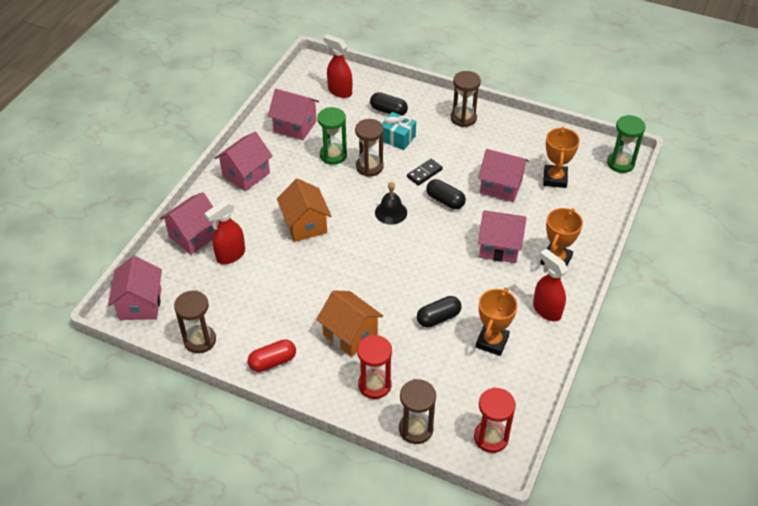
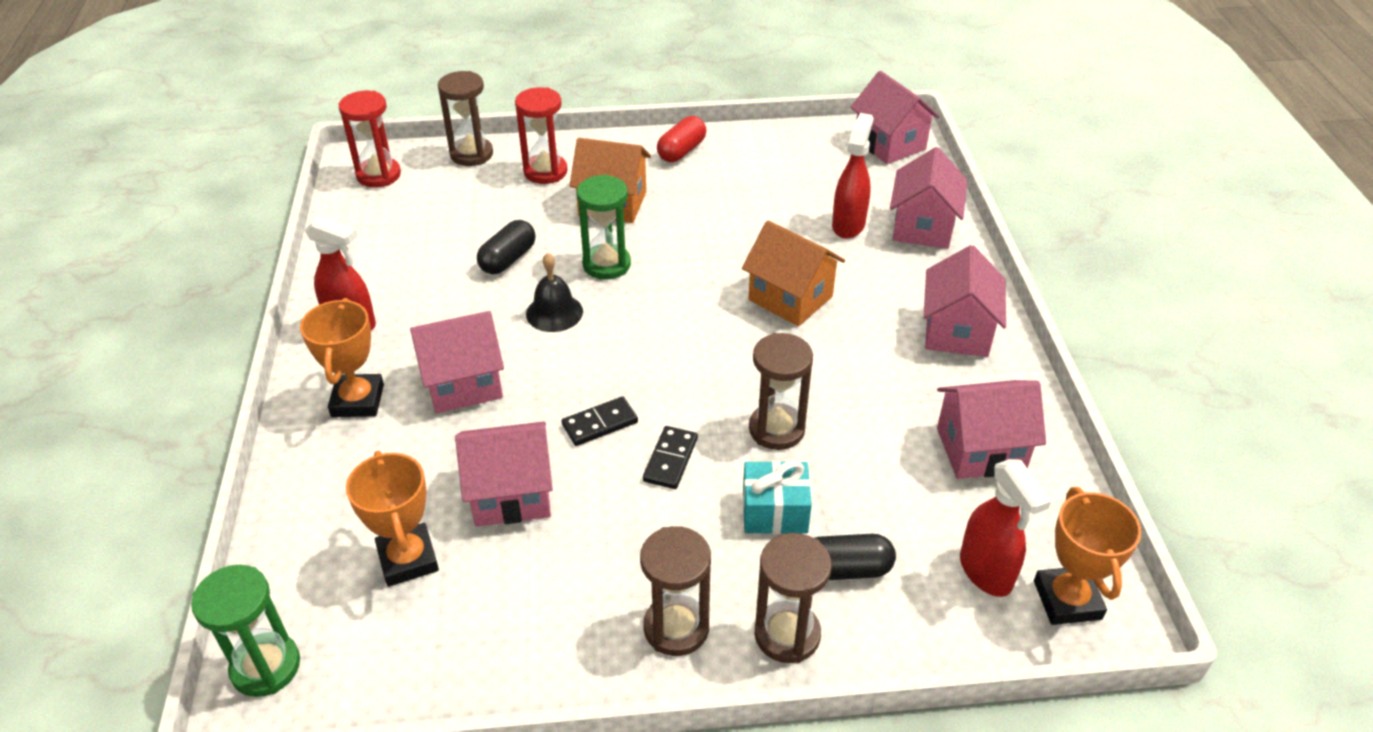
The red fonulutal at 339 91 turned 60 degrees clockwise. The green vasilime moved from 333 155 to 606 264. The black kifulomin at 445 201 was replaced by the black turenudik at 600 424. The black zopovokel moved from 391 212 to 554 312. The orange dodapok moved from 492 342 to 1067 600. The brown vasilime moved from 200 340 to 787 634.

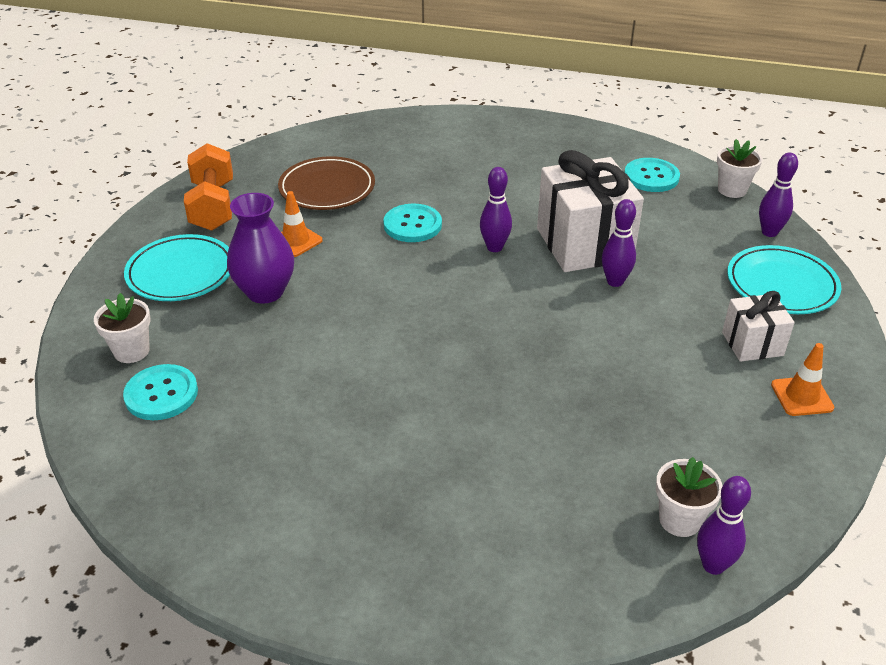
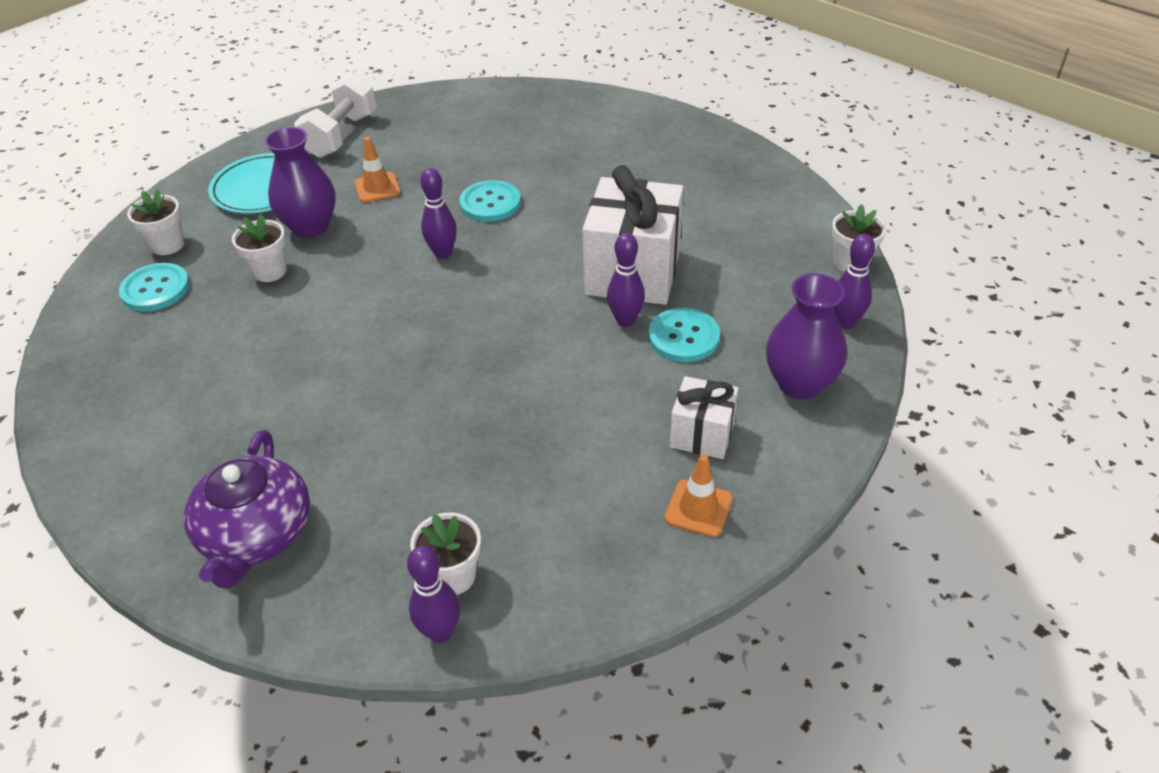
The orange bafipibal at 213 206 became the white bafipibal at 341 135. The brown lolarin at 327 188 disappeared. The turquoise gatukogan moved from 651 177 to 683 337. The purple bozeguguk moved from 494 247 to 443 253. The turquoise lolarin at 781 285 was replaced by the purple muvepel at 799 384. The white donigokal at 270 271 appeared. The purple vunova at 256 534 appeared.

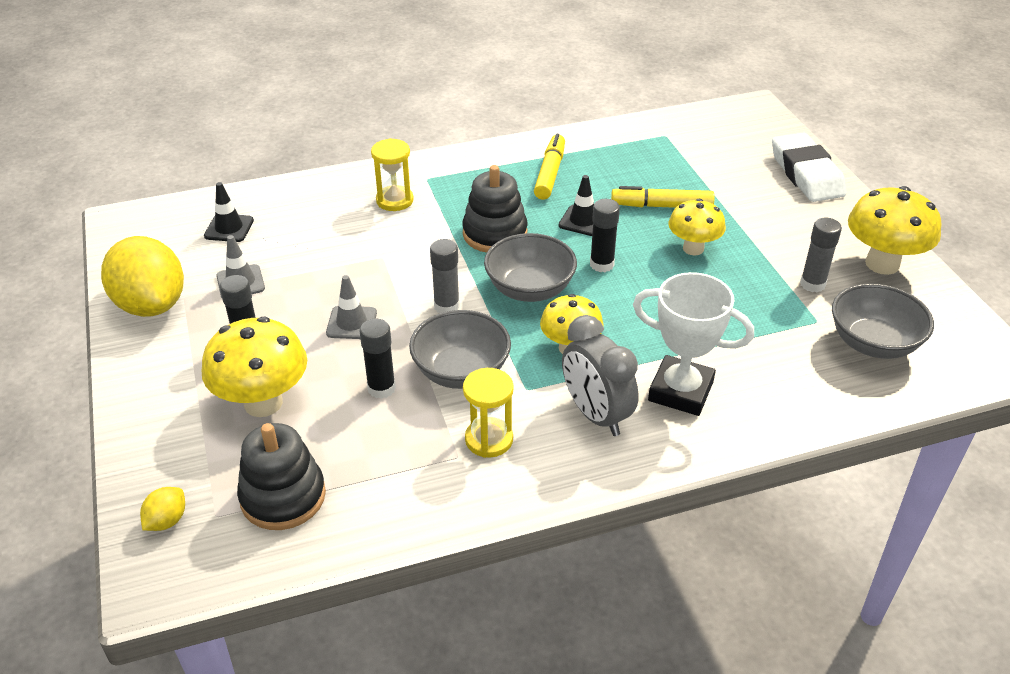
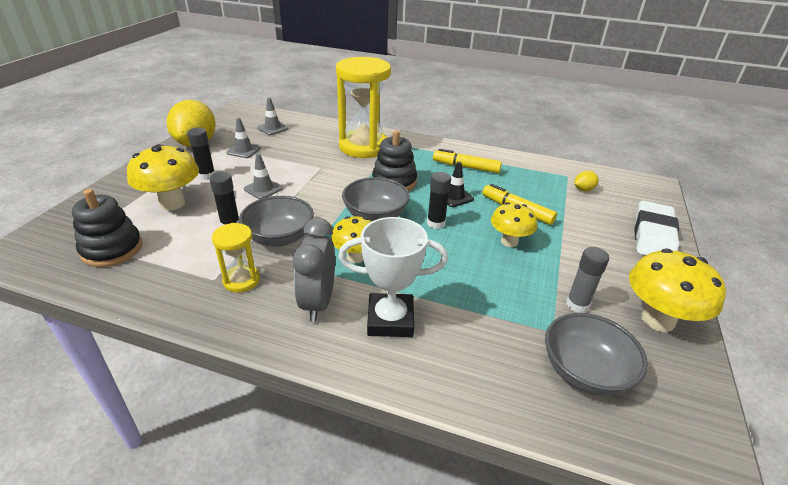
The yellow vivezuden at 550 173 turned 120 degrees counterclockwise. The yellow vasilime at 394 200 changed to 2.08 times the size. The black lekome at 229 228 became the grey lekome at 272 128. The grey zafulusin at 446 306 disappeared. The white dodapok at 680 391 turned 60 degrees counterclockwise. The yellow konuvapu moved from 167 521 to 583 189.

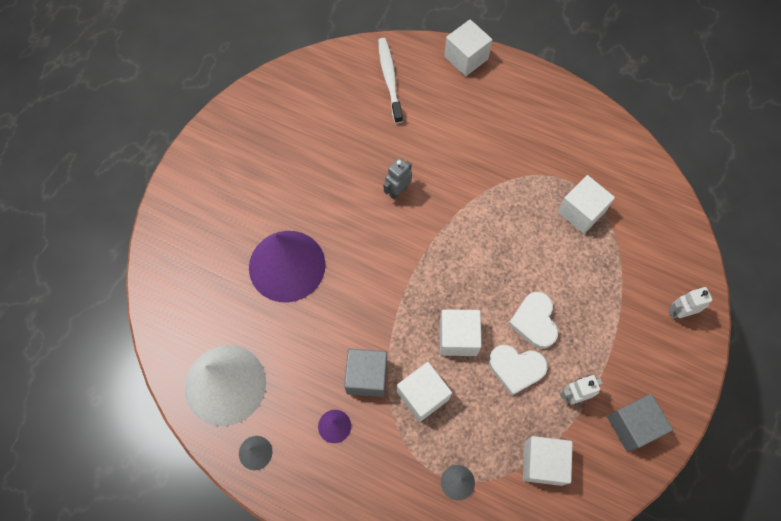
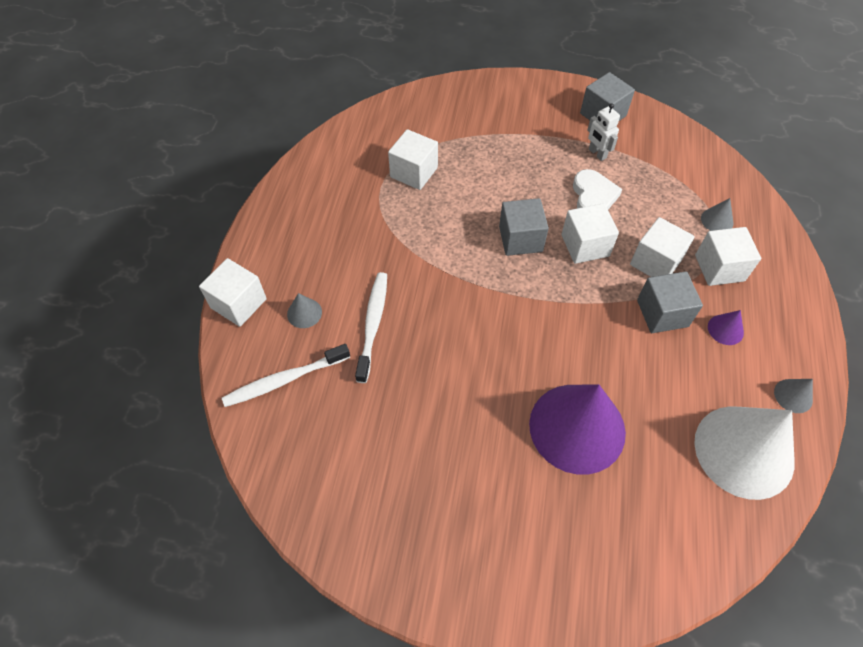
The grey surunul at 398 191 disappeared. The white surunul at 679 312 disappeared. The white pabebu at 534 321 disappeared. The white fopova moved from 543 463 to 719 268. The grey fopova at 520 239 appeared. The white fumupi at 373 324 appeared. The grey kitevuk at 304 313 appeared.

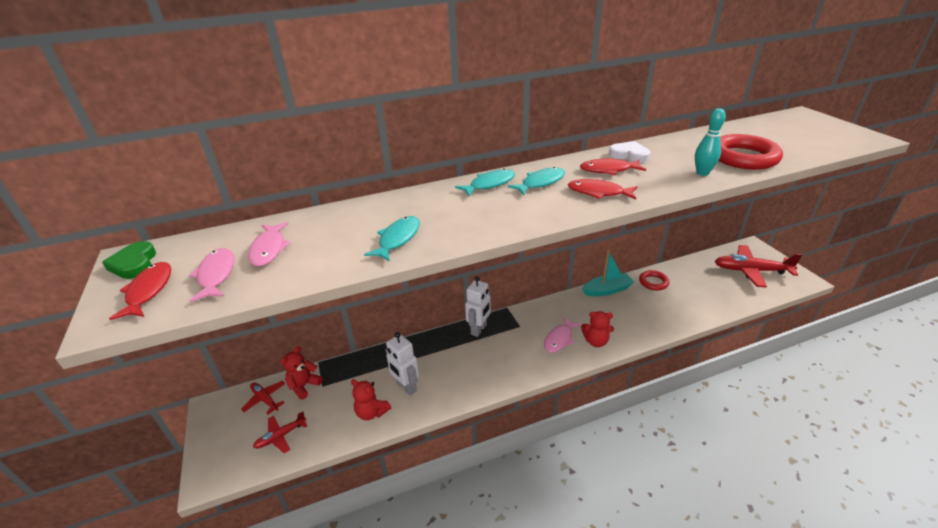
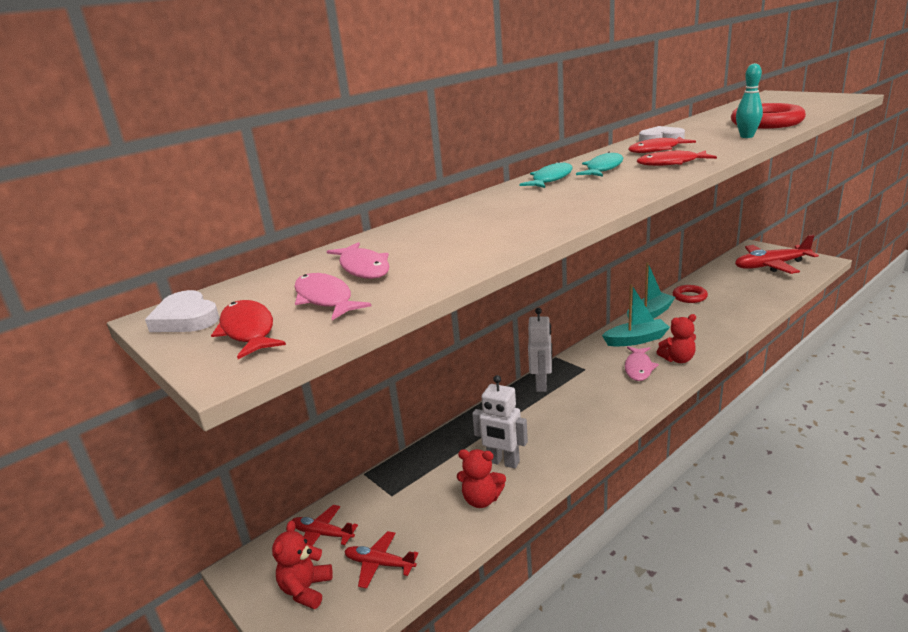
The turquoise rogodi at 398 239 disappeared. The green pabebu at 134 264 became the white pabebu at 186 318. The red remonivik moved from 304 386 to 306 589. The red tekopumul at 281 436 turned 75 degrees clockwise. The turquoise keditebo at 636 340 appeared.

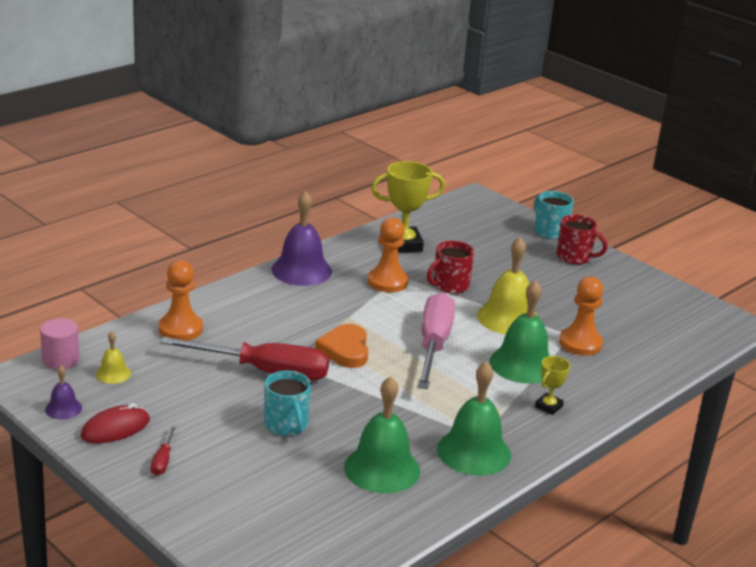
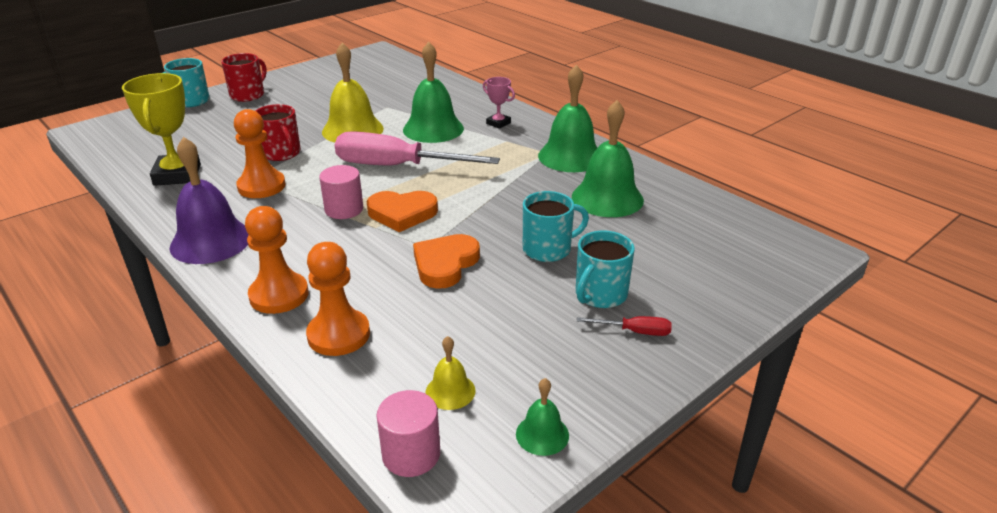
The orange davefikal moved from 580 343 to 279 295. The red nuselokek at 265 371 was replaced by the orange pabebu at 445 264. The yellow dodapok at 548 406 became the pink dodapok at 498 123. The purple zopovokel at 63 408 became the green zopovokel at 542 434. The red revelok at 115 428 disappeared. The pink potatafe at 344 209 appeared. The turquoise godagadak at 600 294 appeared.

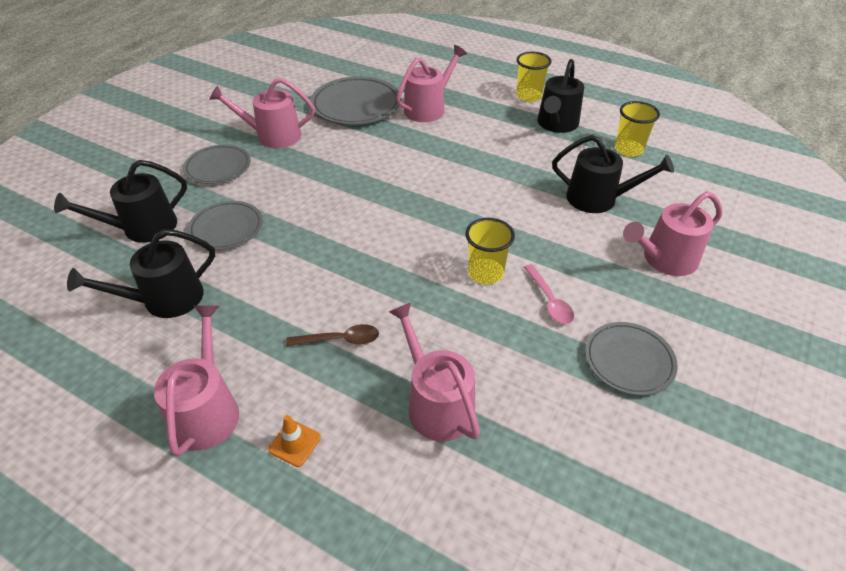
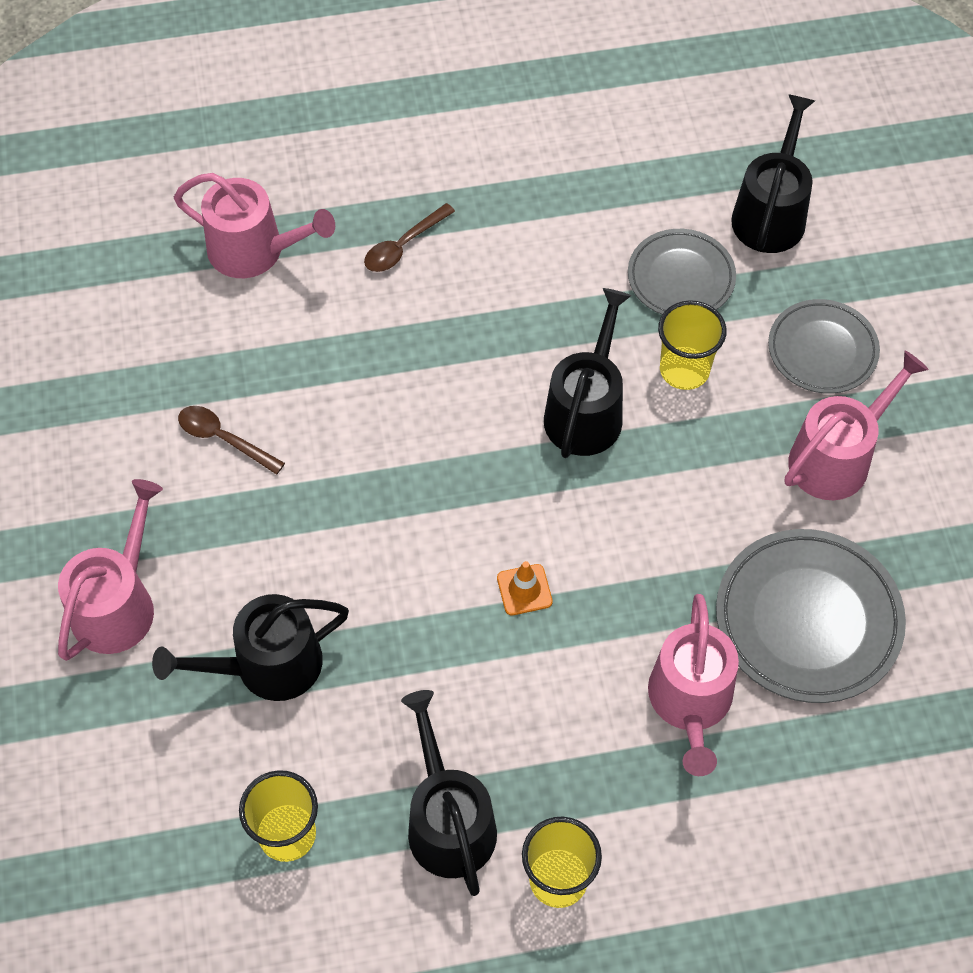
The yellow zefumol moved from 485 273 to 684 370. The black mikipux moved from 165 299 to 586 411. The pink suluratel at 549 301 became the brown suluratel at 223 439. The pink mikipux at 207 410 disappeared. The grey lolarin at 629 361 disappeared. The orange lekome moved from 295 443 to 524 590.

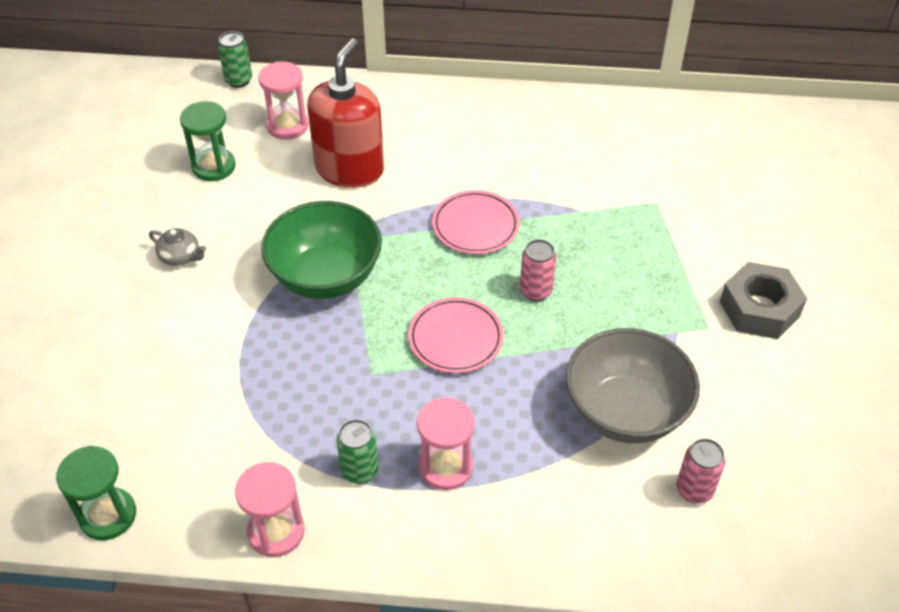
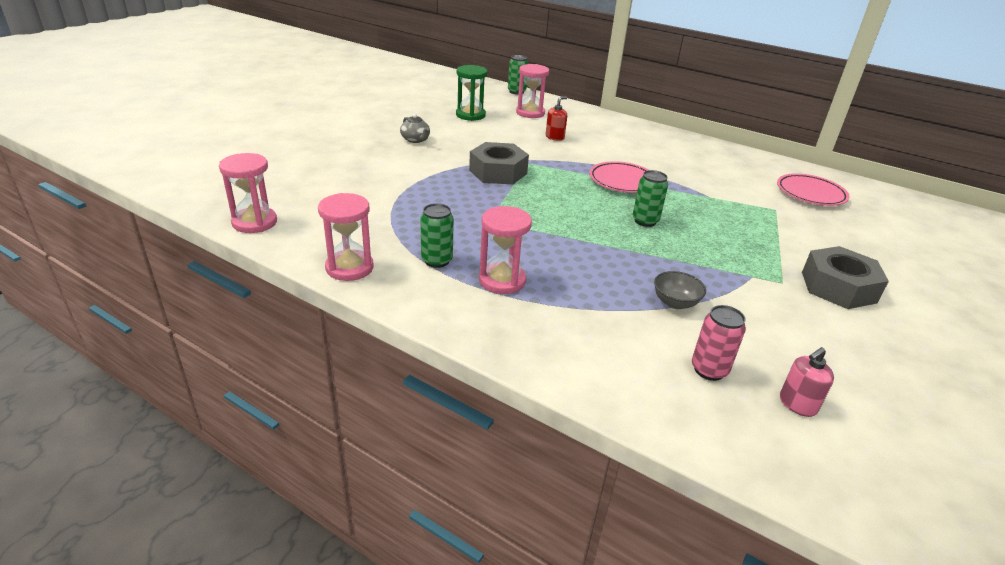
The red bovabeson at 350 169 changed to 0.41 times the size. The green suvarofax at 326 277 was replaced by the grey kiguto at 498 172. The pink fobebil at 535 291 became the green fobebil at 645 221. The pink lolarin moved from 455 339 to 810 193. The grey suvarofax at 625 412 changed to 0.43 times the size. The green vasilime at 108 515 became the pink vasilime at 254 222. The pink bovabeson at 797 404 appeared.

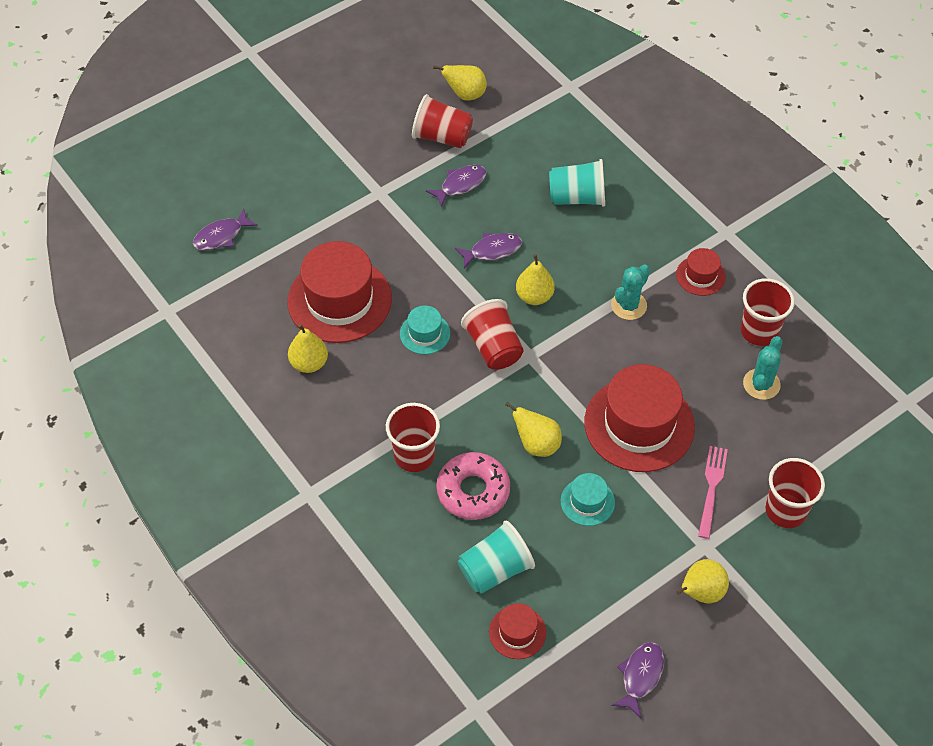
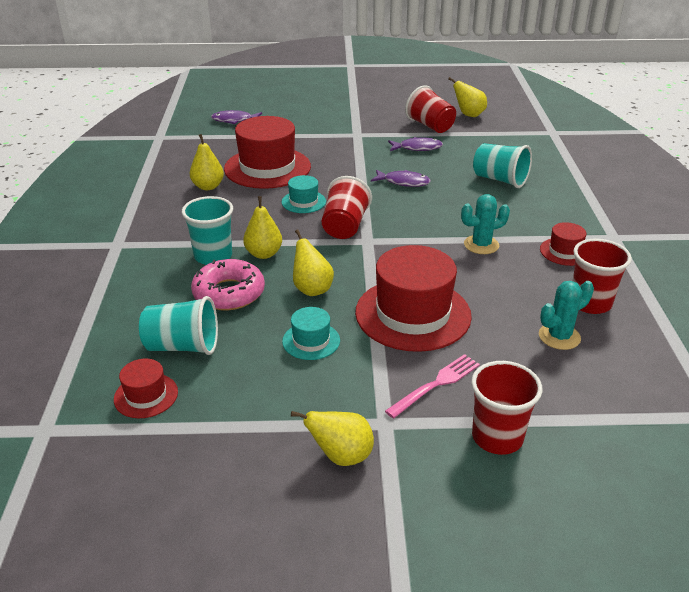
The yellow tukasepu moved from 534 296 to 263 254. The red zefumol at 414 455 became the turquoise zefumol at 213 256. The purple rogodi at 640 676 disappeared.

